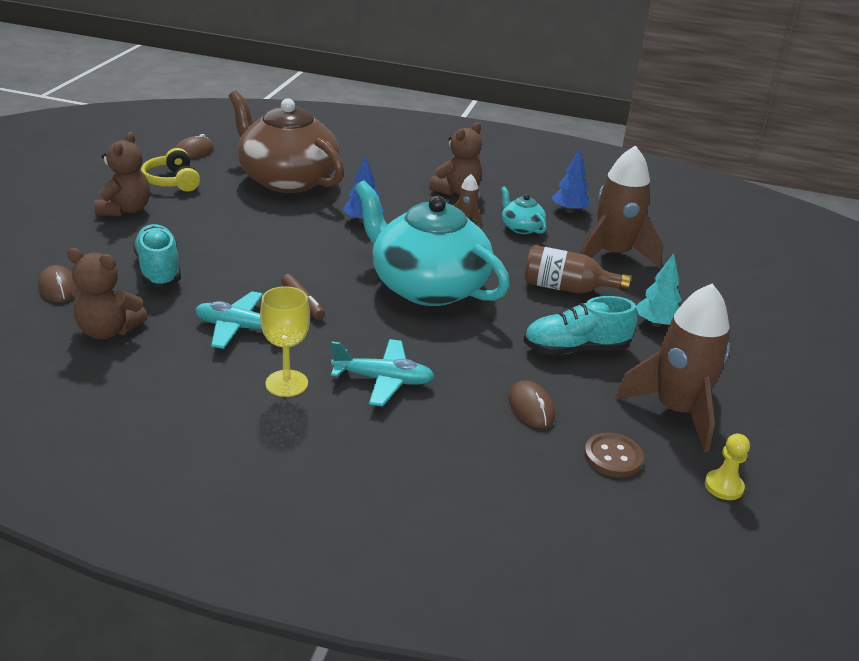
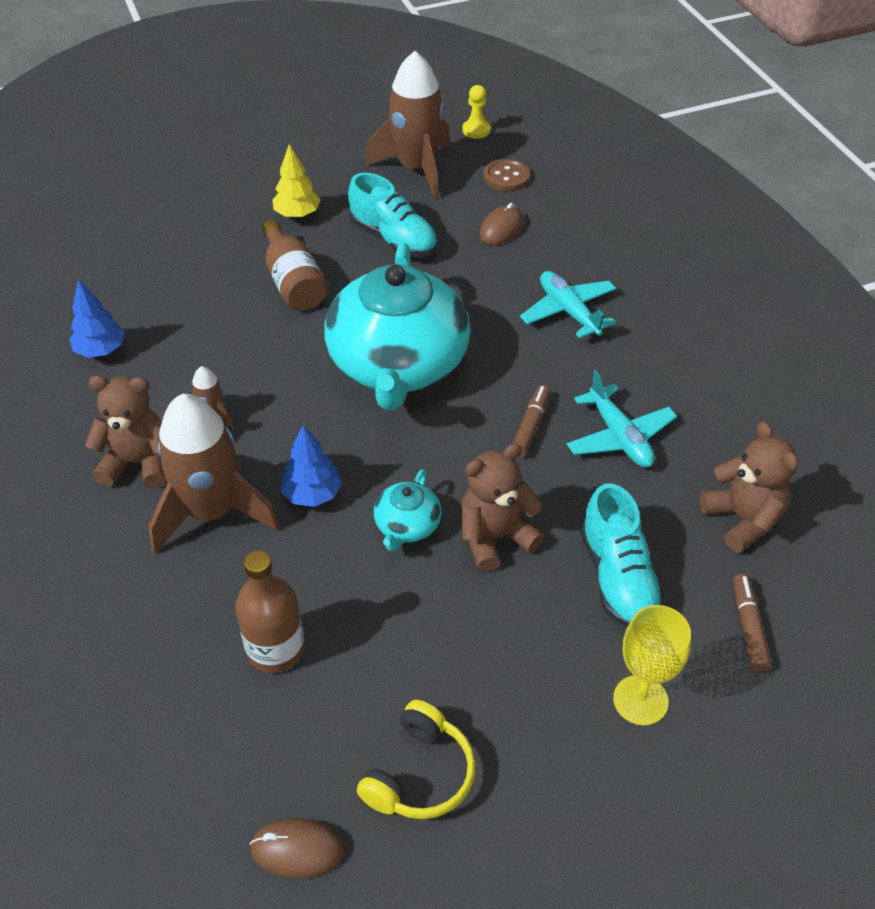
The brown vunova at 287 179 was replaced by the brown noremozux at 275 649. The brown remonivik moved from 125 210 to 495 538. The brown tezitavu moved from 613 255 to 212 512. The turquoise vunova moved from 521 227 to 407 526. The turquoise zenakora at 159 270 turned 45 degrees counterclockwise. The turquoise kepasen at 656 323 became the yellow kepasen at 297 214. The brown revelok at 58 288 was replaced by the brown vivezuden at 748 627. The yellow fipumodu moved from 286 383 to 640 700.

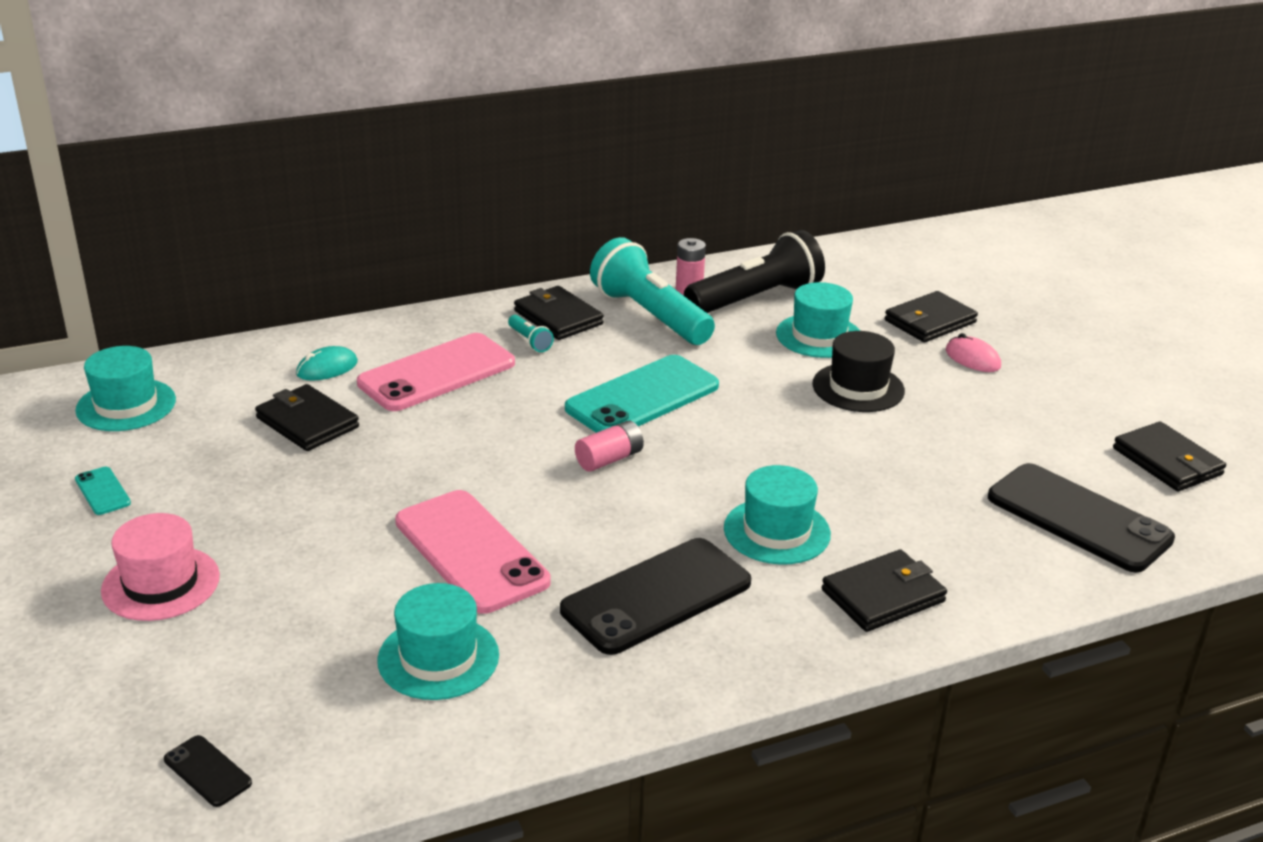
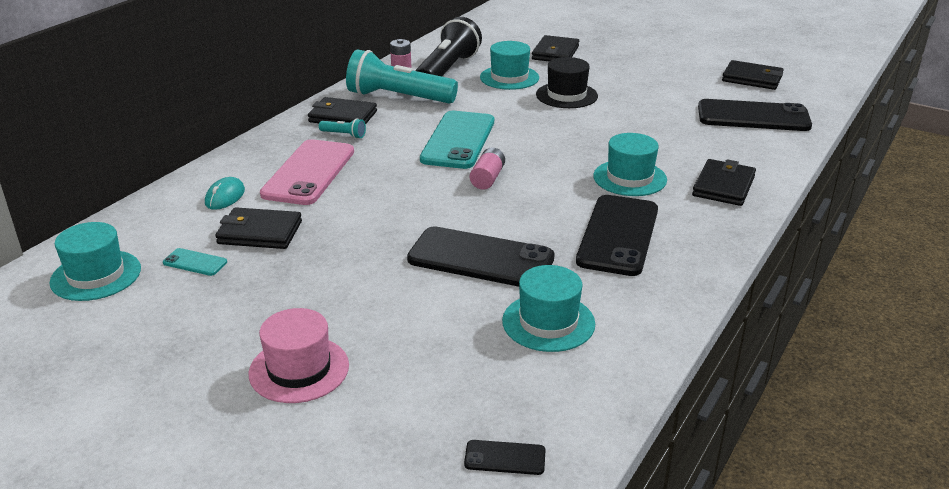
The pink revelok at 972 358 disappeared. The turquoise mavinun moved from 102 491 to 195 262. The pink mavinun at 471 551 became the black mavinun at 481 259.

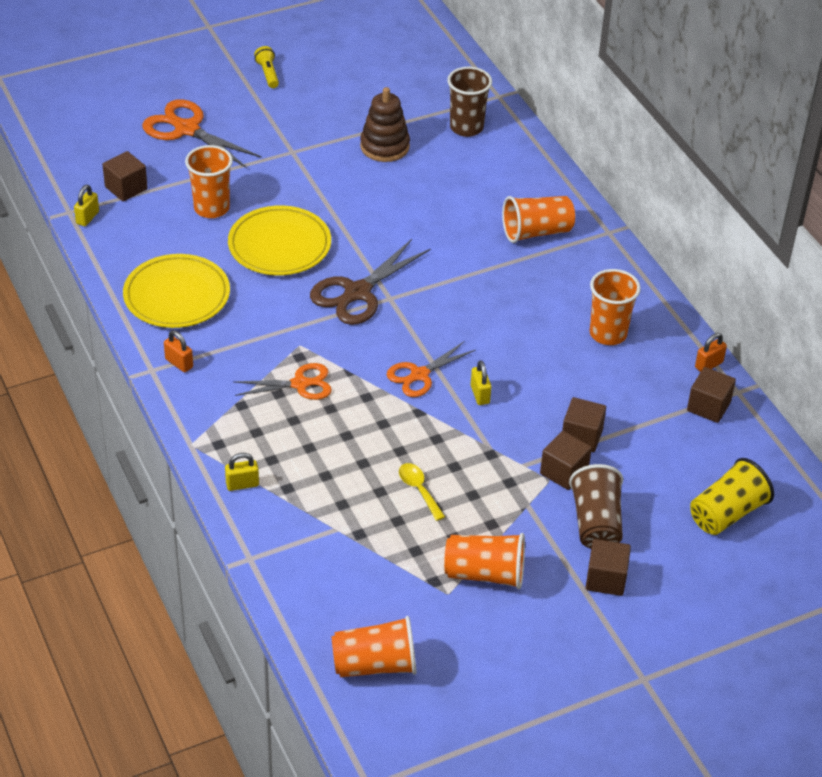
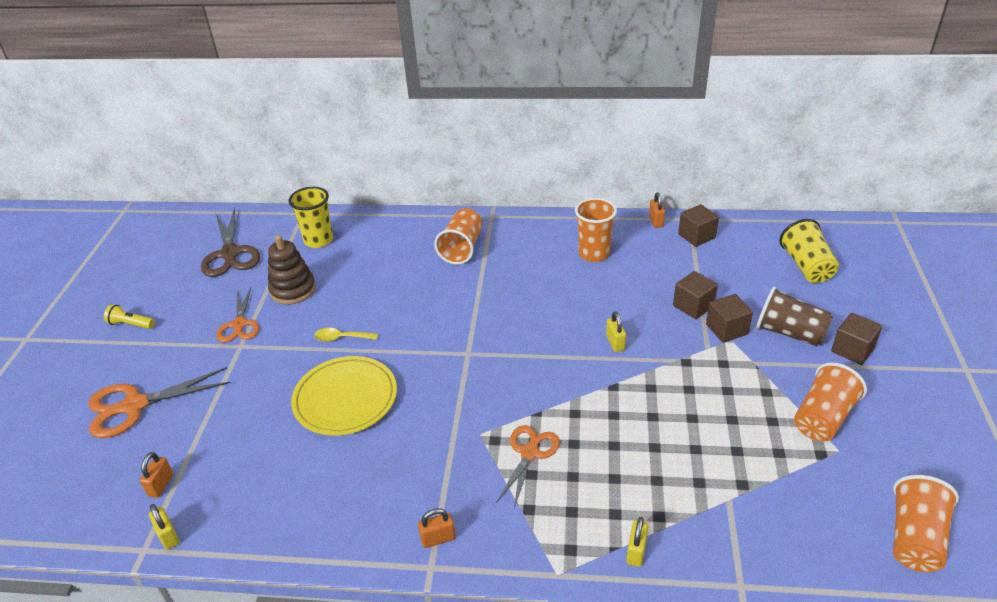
The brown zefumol at 466 127 became the yellow zefumol at 318 240. The orange zefumol at 211 208 disappeared. The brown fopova at 126 188 was replaced by the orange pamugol at 161 485. The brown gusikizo moved from 357 292 to 230 254. The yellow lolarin at 177 296 disappeared. The orange gusikizo moved from 419 375 to 239 324. The yellow pamugol at 480 394 turned 60 degrees clockwise. The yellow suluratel moved from 419 490 to 341 338.

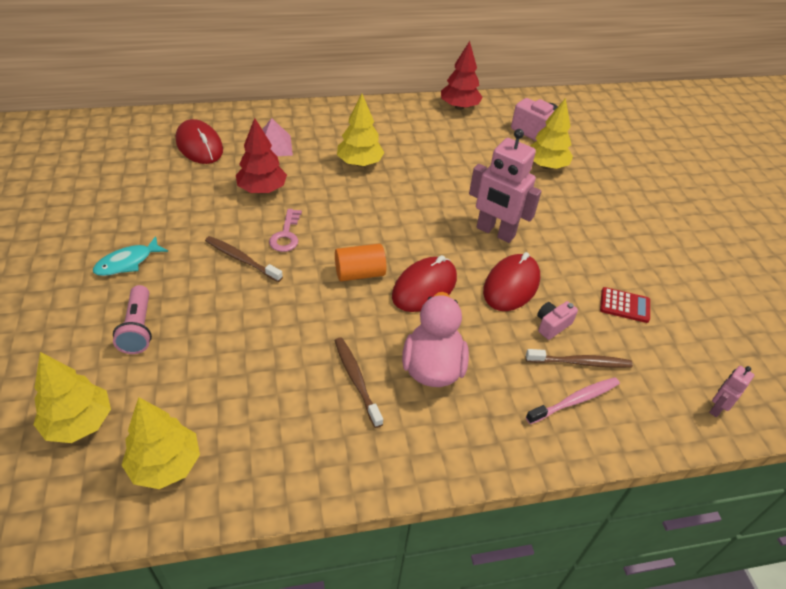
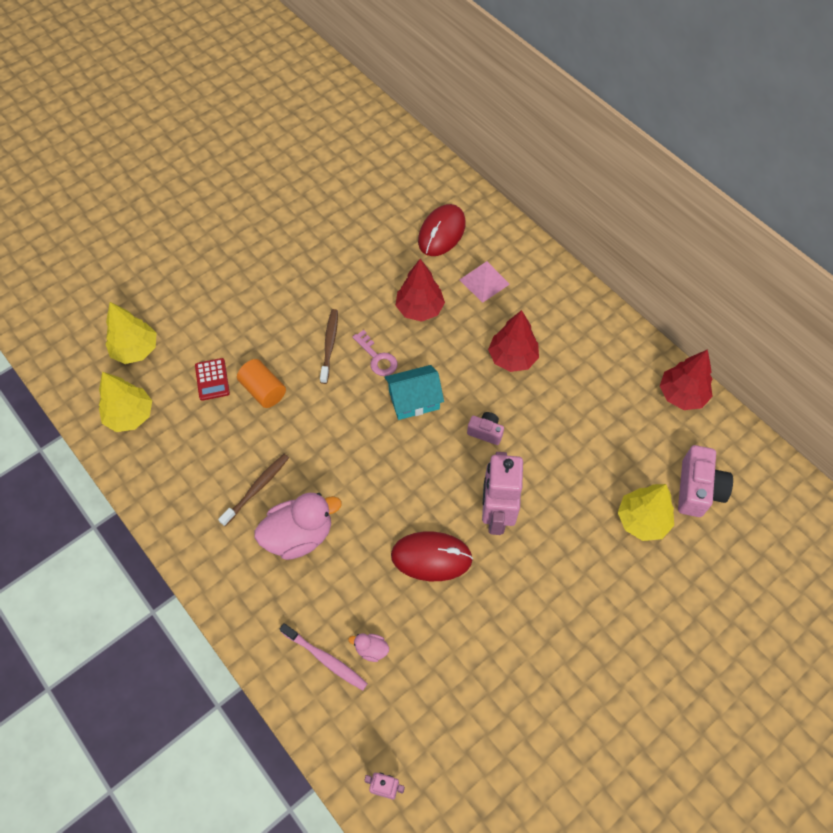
The yellow kepasen at 360 163 became the red kepasen at 512 358. The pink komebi at 286 235 turned 105 degrees counterclockwise. The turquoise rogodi at 127 262 disappeared. The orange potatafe moved from 359 273 to 263 390. The red revelok at 424 287 disappeared. The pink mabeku at 138 328 disappeared. The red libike moved from 624 305 to 212 379. The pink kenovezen moved from 552 325 to 485 432. The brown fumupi at 580 362 was replaced by the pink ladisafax at 371 649. The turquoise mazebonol at 414 400 appeared.

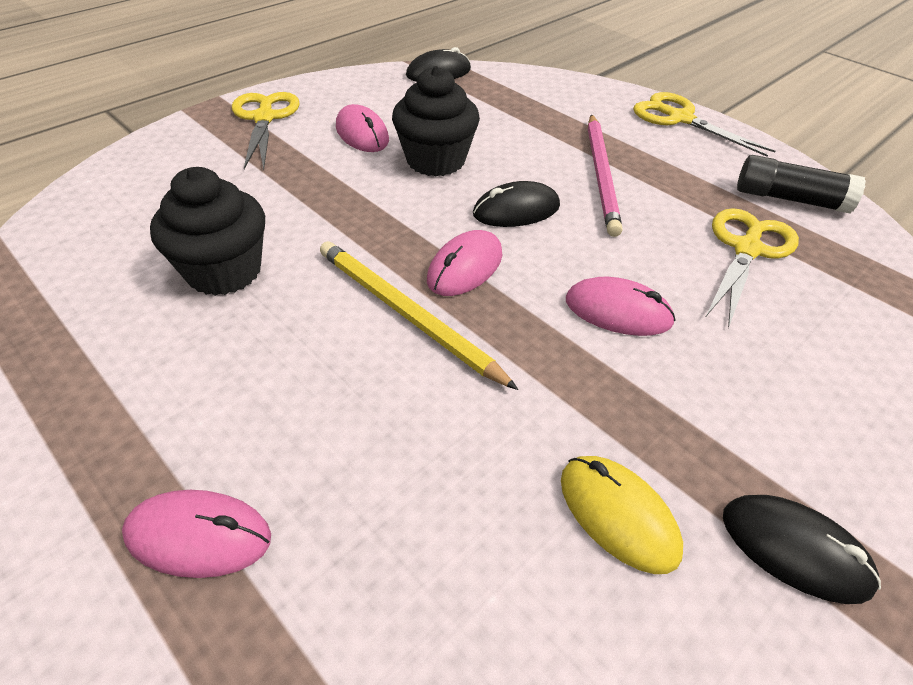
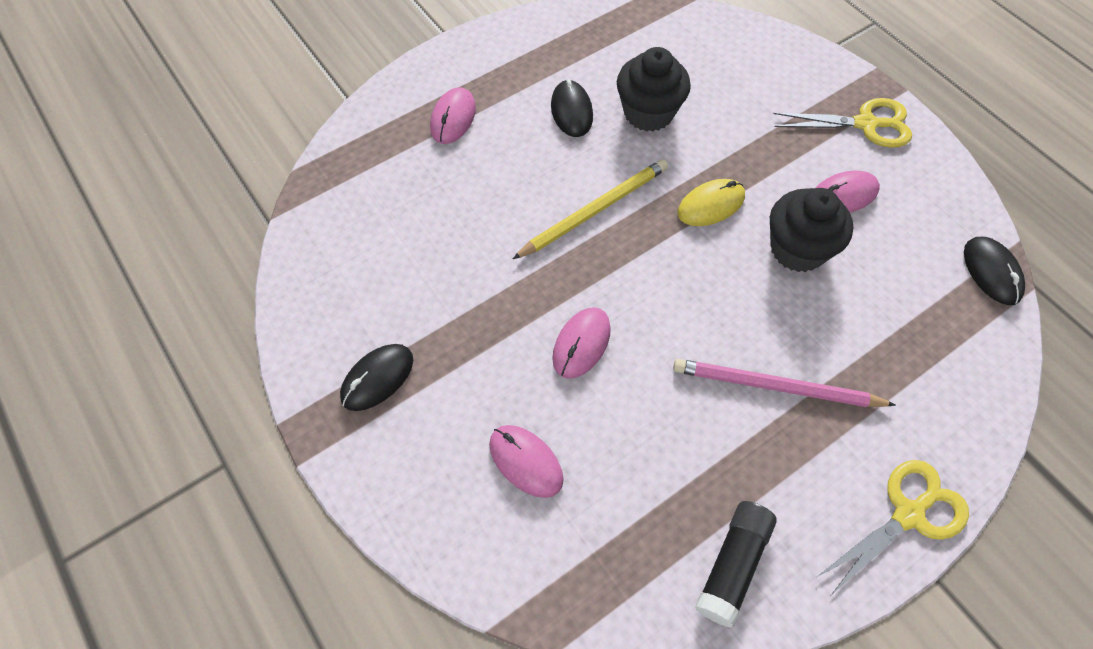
The black revelok moved from 516 210 to 571 111. The yellow gusikizo at 747 249 disappeared. The pink revelok moved from 465 267 to 525 462. The yellow revelok moved from 618 515 to 710 205.

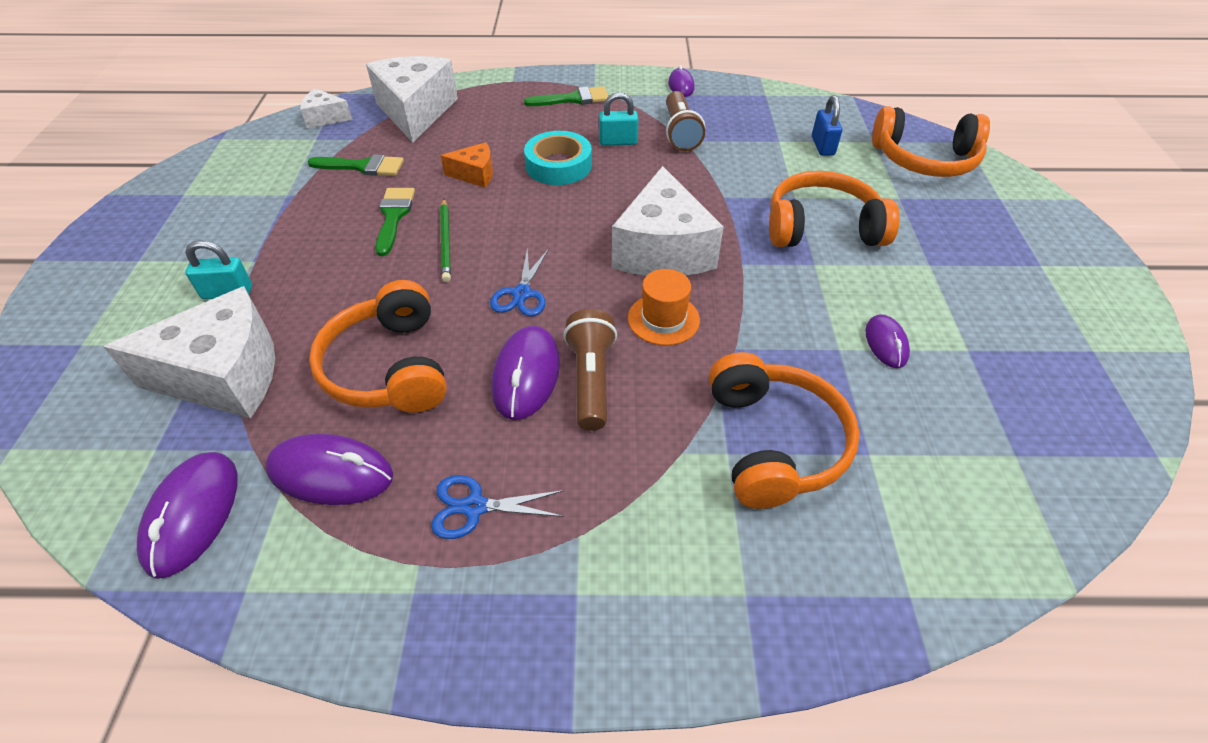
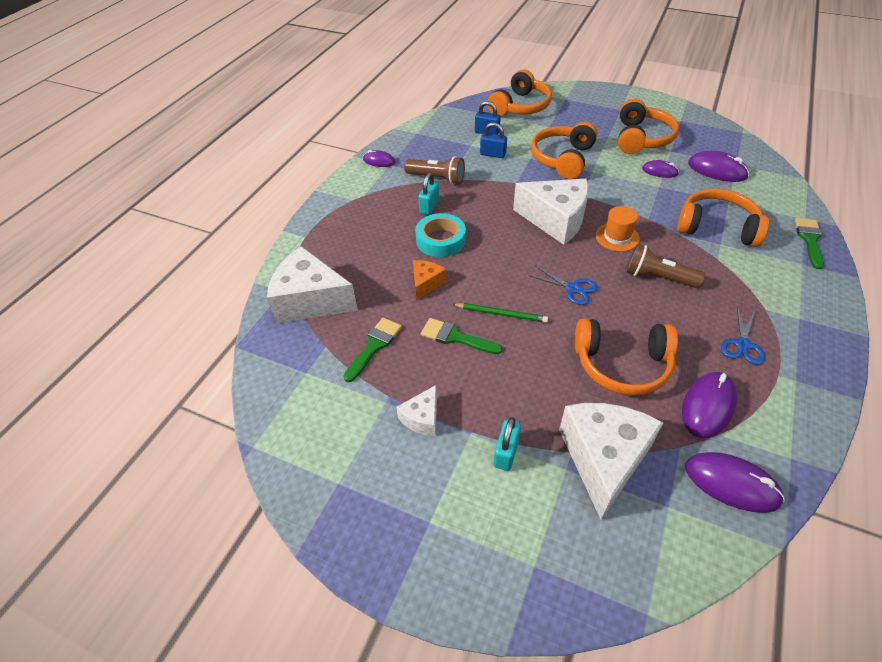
The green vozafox moved from 573 99 to 809 240. The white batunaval moved from 325 118 to 422 418. The purple revelok moved from 526 375 to 717 170. The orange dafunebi at 641 138 appeared. The blue pamugol at 493 154 appeared.

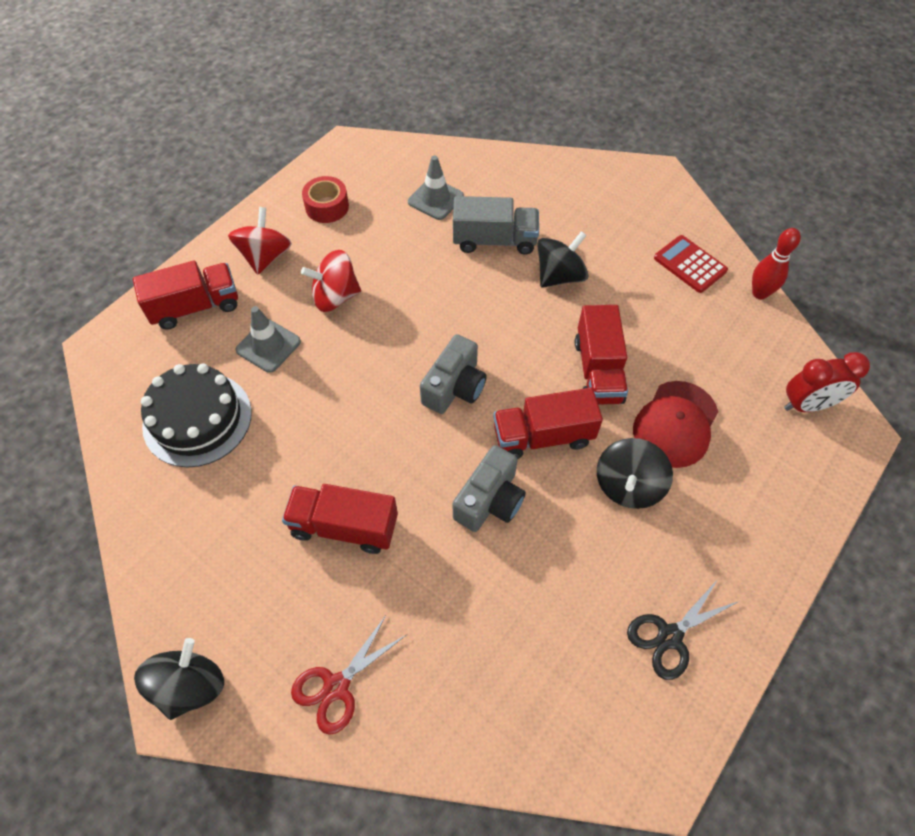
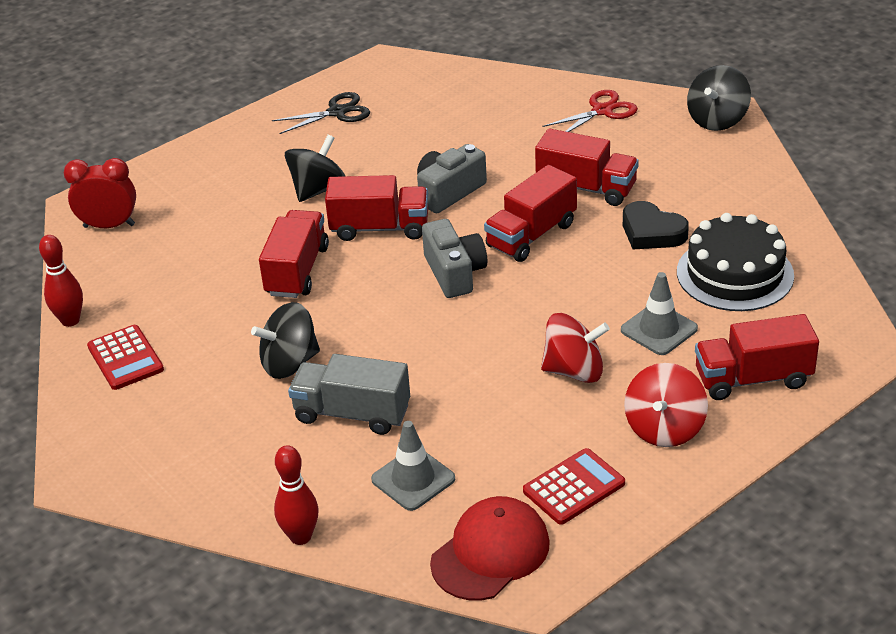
The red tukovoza at 327 207 was replaced by the red libike at 574 487. The grey kenovezen at 454 387 turned 120 degrees clockwise. The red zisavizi moved from 675 424 to 490 552. The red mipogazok at 531 235 appeared. The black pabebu at 652 232 appeared. The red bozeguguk at 300 537 appeared.

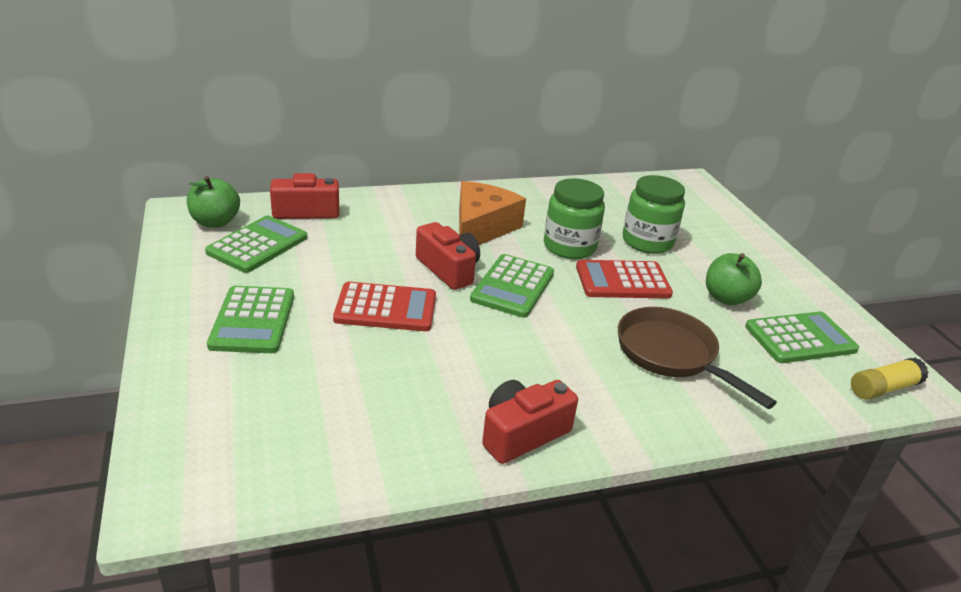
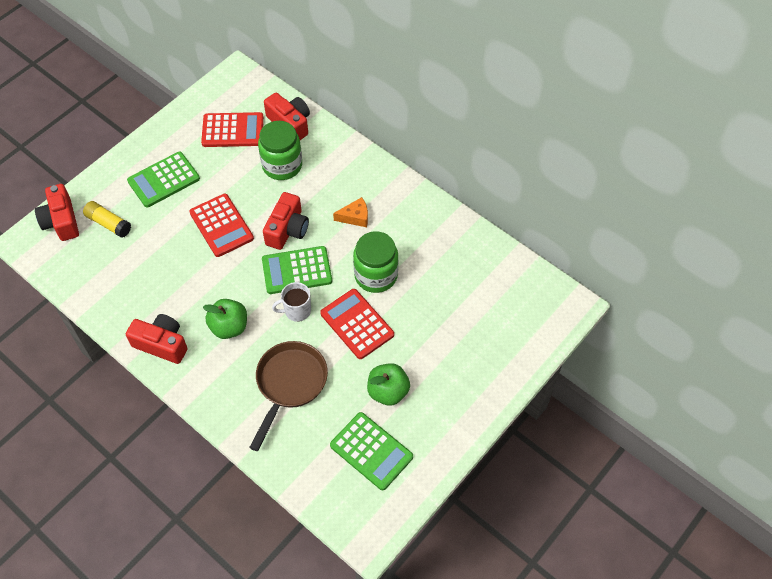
The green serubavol moved from 647 242 to 282 165. The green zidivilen moved from 215 222 to 229 327. The orange batunaval at 481 228 changed to 0.50 times the size. The green libike at 257 245 became the red libike at 233 130. The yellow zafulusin moved from 883 388 to 109 223. The red kenovezen at 61 221 appeared. The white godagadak at 297 311 appeared.

